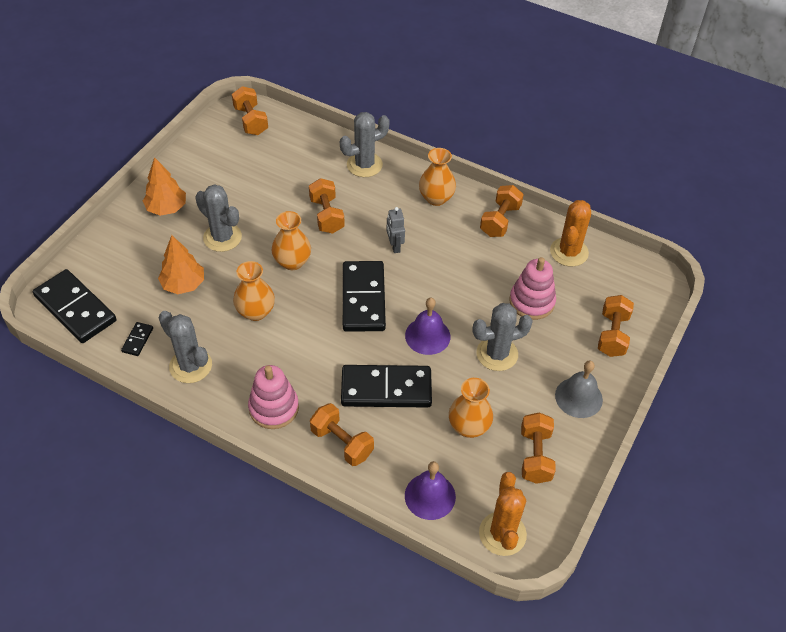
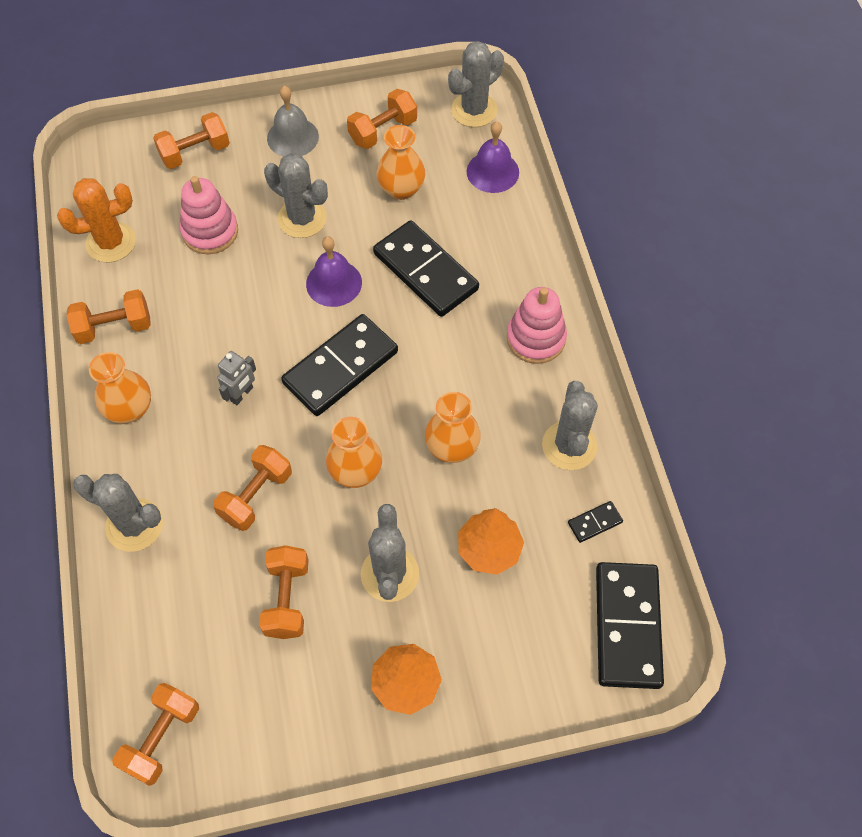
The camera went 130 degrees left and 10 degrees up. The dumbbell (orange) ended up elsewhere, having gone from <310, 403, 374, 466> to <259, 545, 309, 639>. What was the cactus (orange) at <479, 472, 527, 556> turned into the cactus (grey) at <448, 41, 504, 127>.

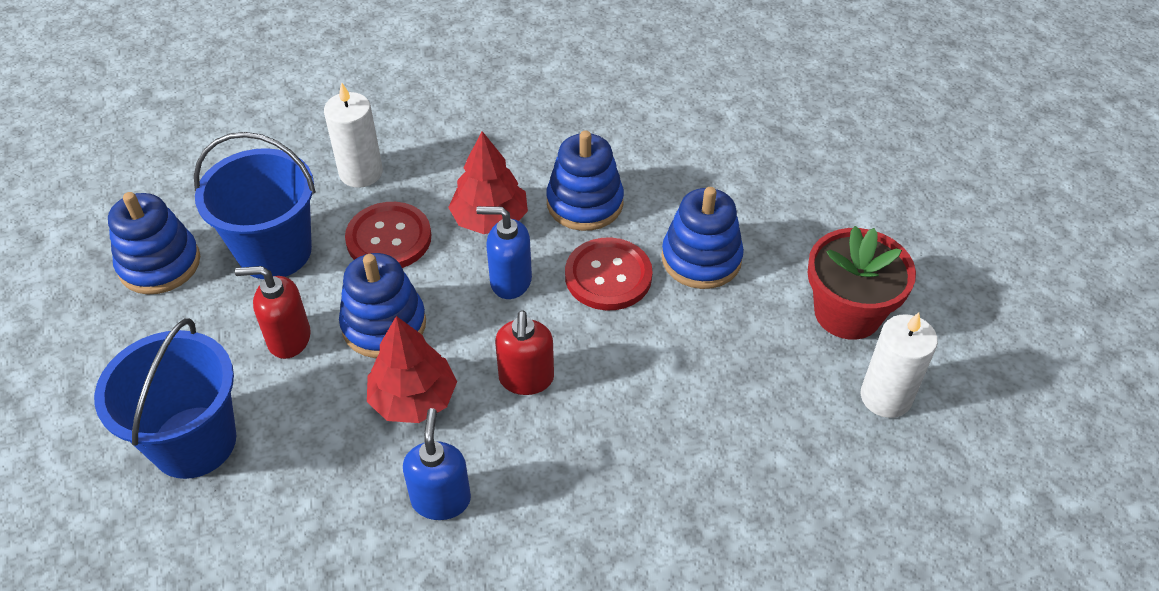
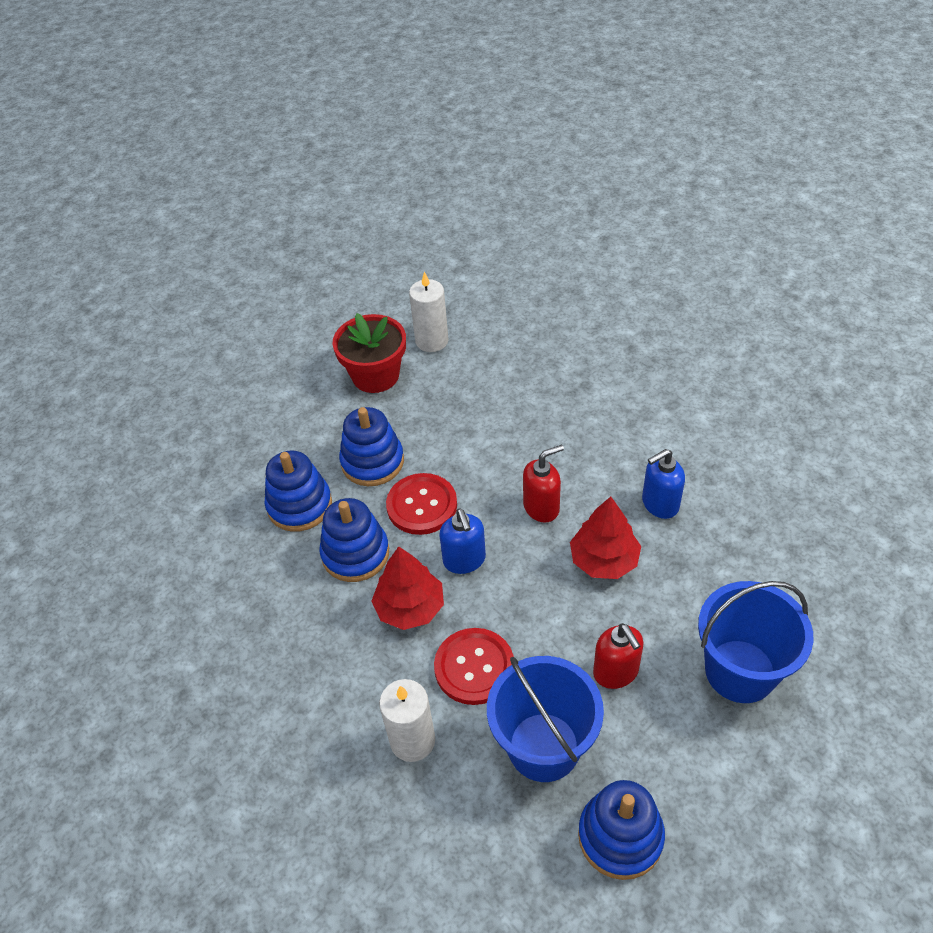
The camera went 115 degrees left and 0 degrees up. The stacking toy (blue) ended up elsewhere, having gone from <339, 253, 426, 358> to <264, 450, 332, 532>.

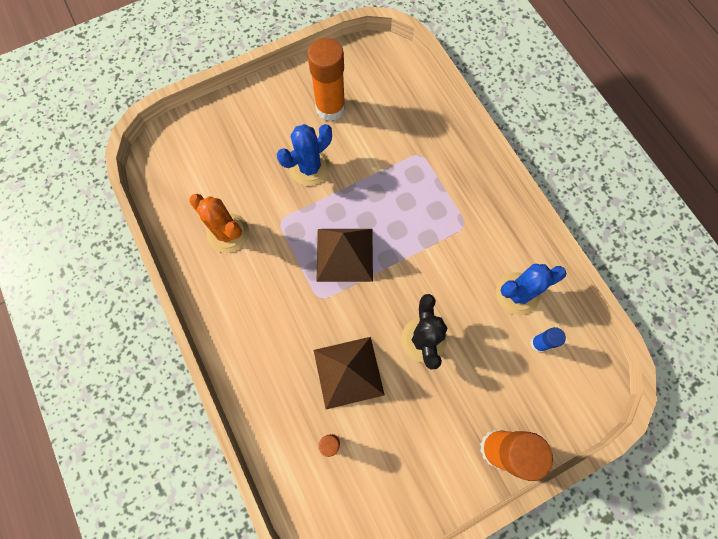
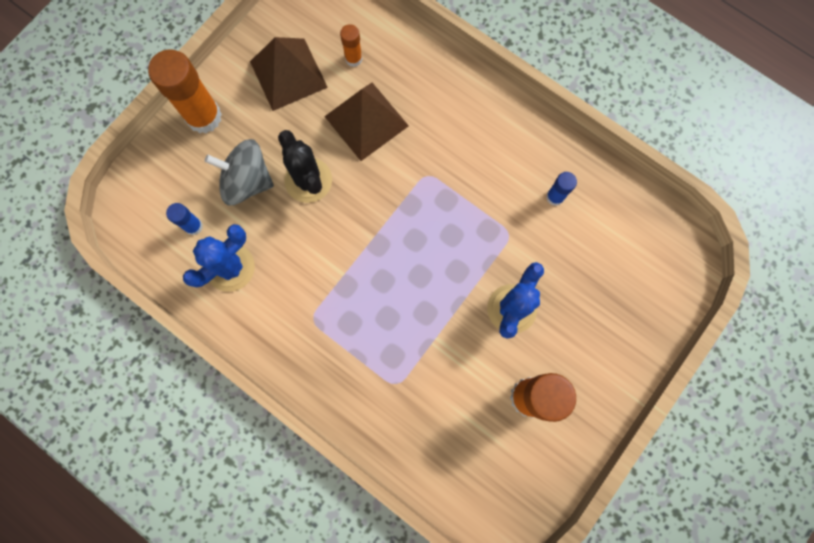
The camera went 155 degrees right and 5 degrees up. The second view gained the spinning top (grey) at <205, 139, 274, 205>. The pyramid (brown) ended up elsewhere, having gone from <316, 229, 373, 282> to <250, 37, 328, 111>. Where the cactus (orange) stood at <189, 194, 249, 253>, the glue stick (blue) came to stand at <546, 172, 577, 206>.

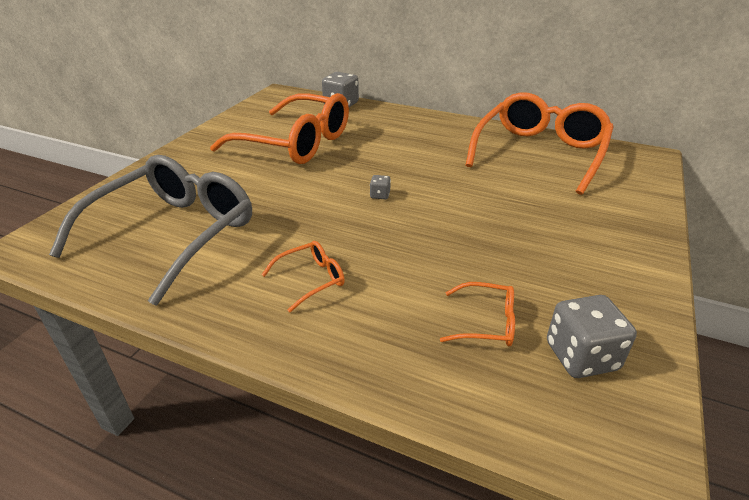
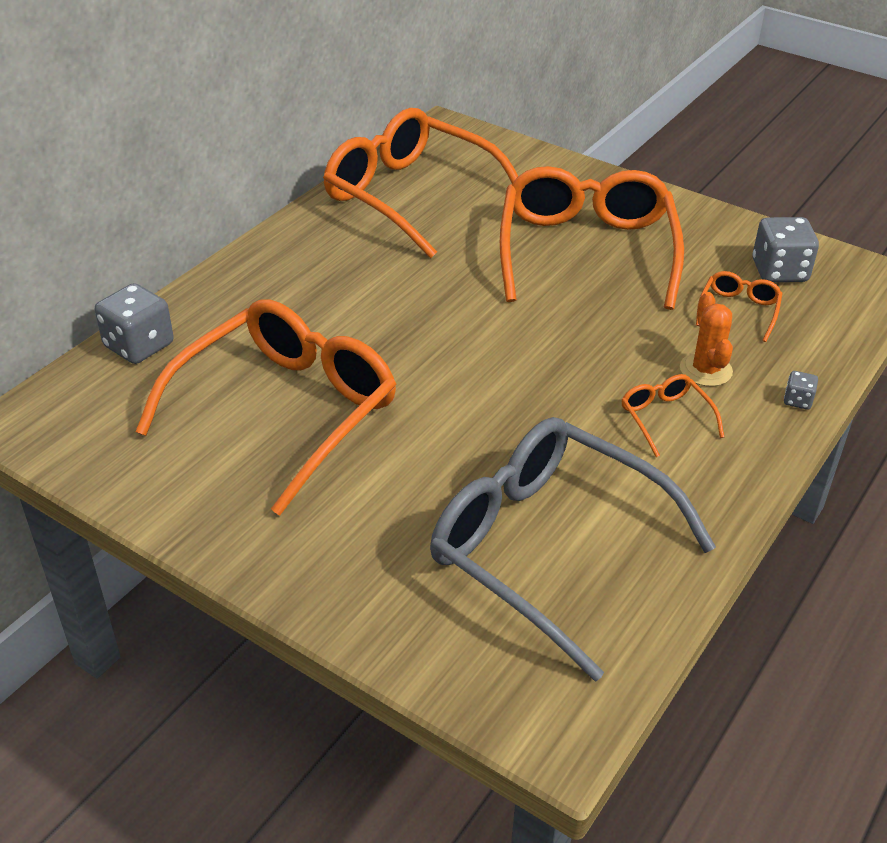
The camera went 80 degrees left and 5 degrees up. The second view gained the glasses (orange) at <500, 166, 684, 310>. The second view gained the cactus (orange) at <680, 292, 733, 386>. The dice (grey) ended up elsewhere, having gone from <370, 175, 391, 199> to <784, 371, 818, 410>.

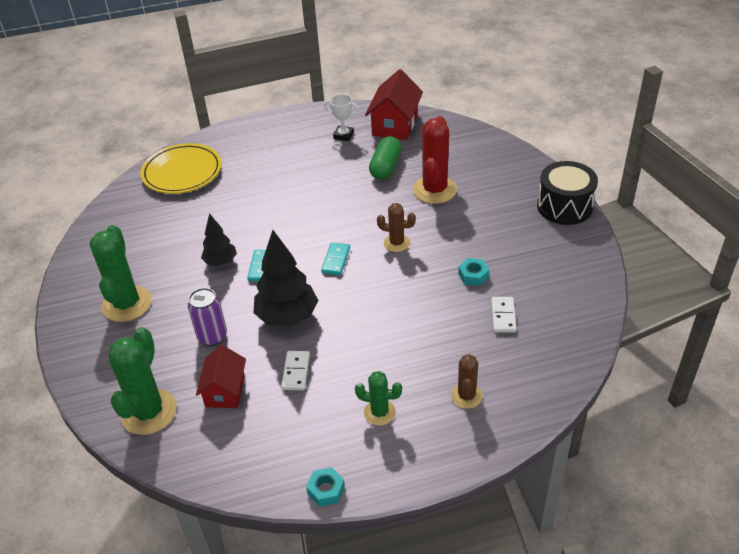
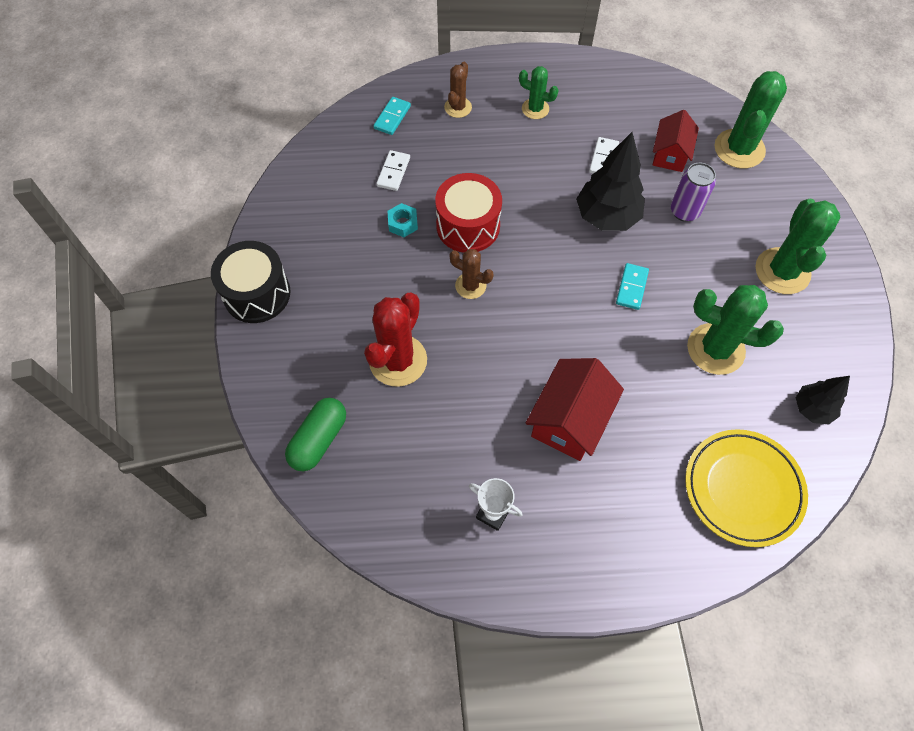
The camera went 170 degrees left and 20 degrees up. The second view lost the nut (turquoise) at <306, 467, 345, 507>. The second view gained the drum (red) at <435, 173, 502, 253>. The second view gained the cactus (green) at <687, 285, 784, 375>. The tree (black) ended up elsewhere, having gone from <201, 213, 237, 266> to <796, 376, 850, 425>. The domino (turquoise) ended up elsewhere, having gone from <321, 242, 350, 275> to <374, 97, 411, 135>. The house (red) ended up elsewhere, having gone from <365, 69, 423, 140> to <526, 358, 624, 461>. The capsule (green) ended up elsewhere, having gone from <369, 136, 402, 180> to <285, 398, 346, 471>.

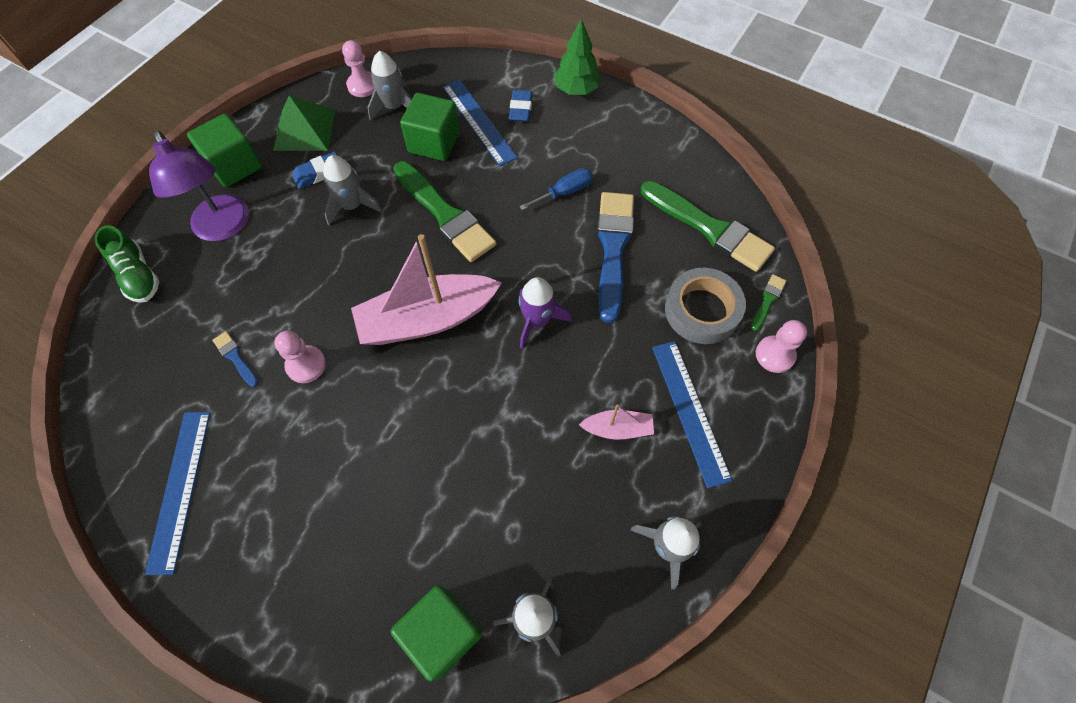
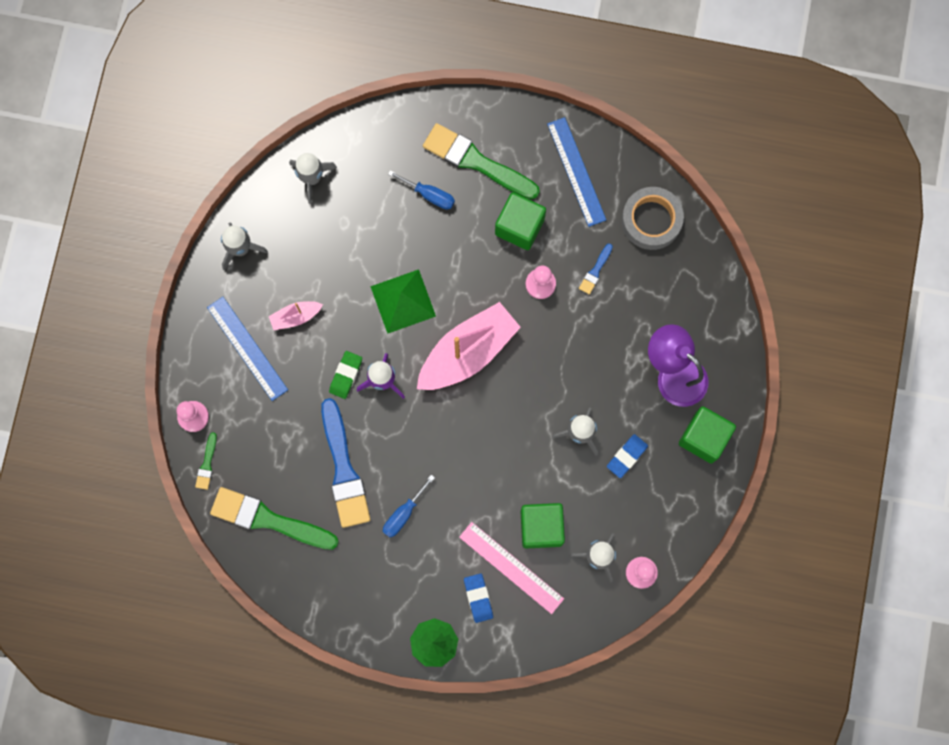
The camera went 160 degrees right and 15 degrees up. The second view lost the shoe (green) at <95, 225, 159, 303>. The second view gained the eraser (green) at <329, 351, 362, 399>. The second view gained the screwdriver (blue) at <388, 170, 455, 210>. The pyramid (green) ended up elsewhere, having gone from <273, 95, 335, 151> to <370, 269, 436, 334>. The cube (green) ended up elsewhere, having gone from <391, 585, 483, 681> to <495, 192, 546, 250>. The brush (green) ended up elsewhere, having gone from <393, 161, 496, 262> to <423, 123, 540, 199>. The tape (grey) ended up elsewhere, having gone from <665, 268, 746, 344> to <621, 187, 684, 250>. What was the ruler (blue) at <443, 80, 518, 166> turned into the ruler (pink) at <459, 522, 564, 614>. The brush (blue) at <212, 331, 259, 387> ended up facing another way, 90 degrees clockwise from before.

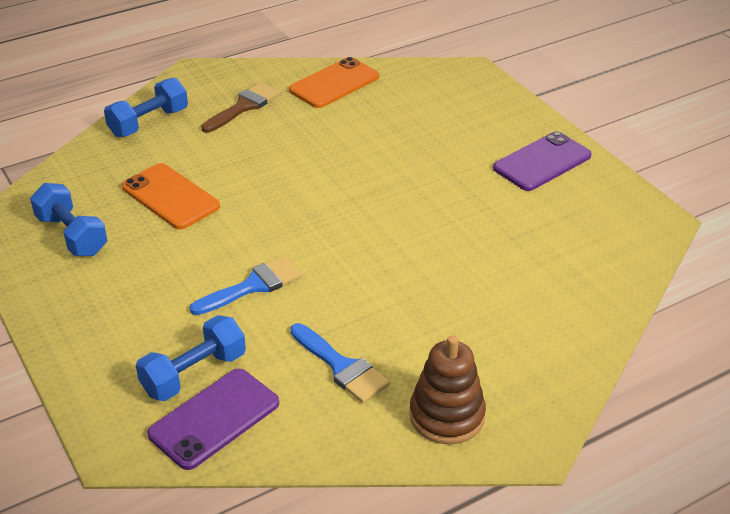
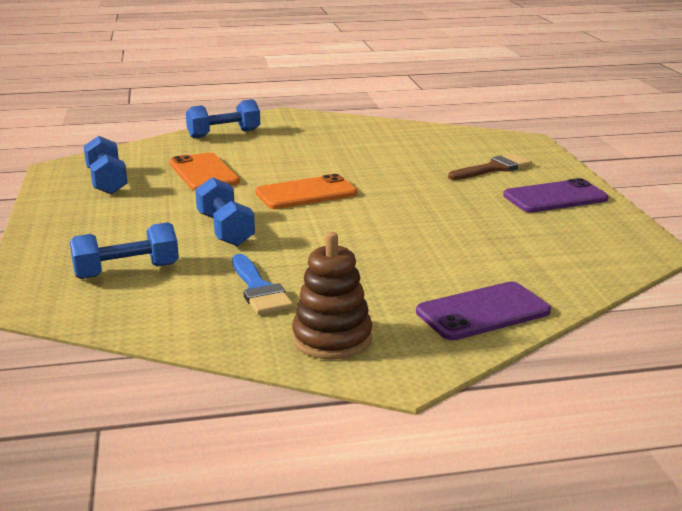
The camera went 20 degrees right and 15 degrees down. The phone (purple) ended up elsewhere, having gone from <147, 369, 279, 470> to <416, 282, 551, 340>. The brush (brown) ended up elsewhere, having gone from <201, 83, 280, 133> to <448, 154, 532, 180>. The phone (orange) ended up elsewhere, having gone from <289, 57, 379, 108> to <255, 174, 357, 209>. Where the brush (blue) stood at <190, 256, 302, 315>, the dumbbell (blue) came to stand at <195, 177, 255, 246>.

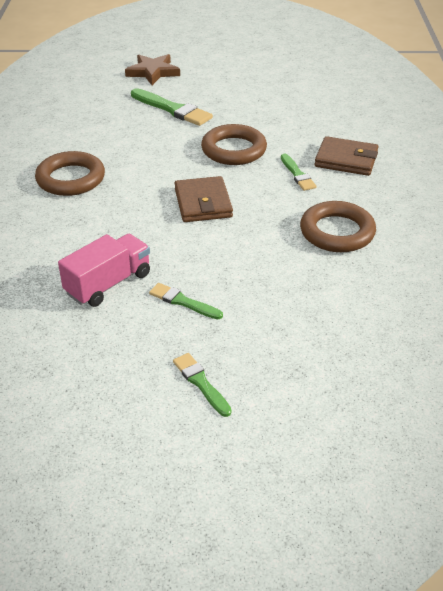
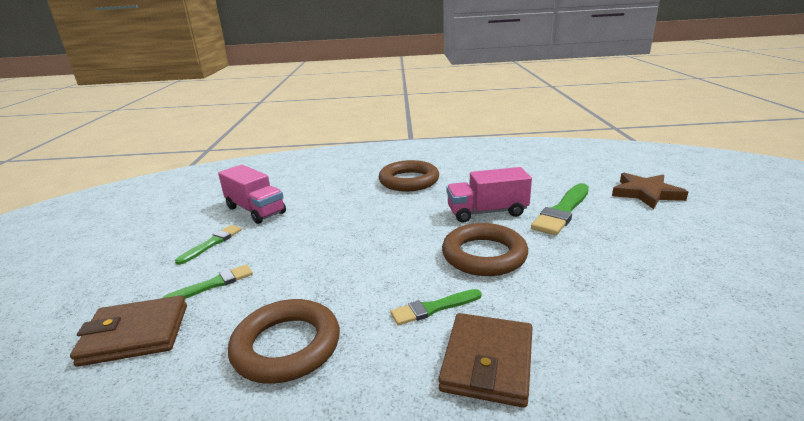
The camera went 90 degrees right and 15 degrees down. The second view gained the truck (pink) at <447, 167, 532, 223>. The brush (green) ended up elsewhere, having gone from <173, 353, 232, 417> to <162, 264, 253, 299>. The wallet (brown) ended up elsewhere, having gone from <175, 176, 233, 222> to <70, 295, 187, 367>.

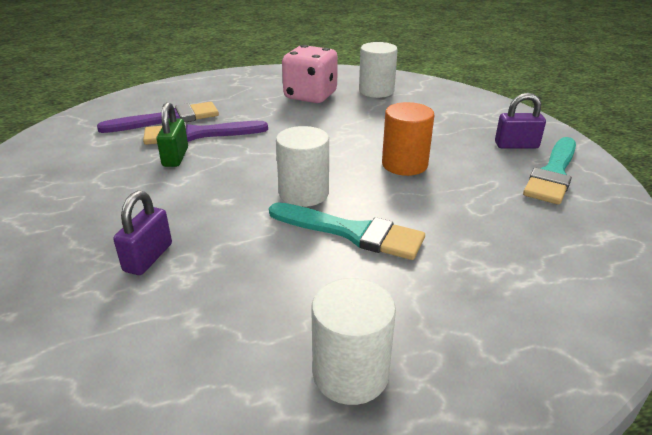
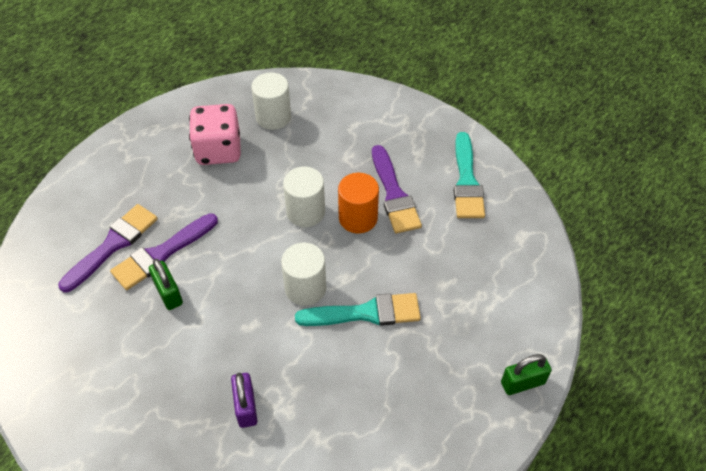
The camera went 30 degrees left and 20 degrees up. The second view lost the padlock (purple) at <495, 93, 546, 149>. The second view gained the brush (purple) at <372, 145, 422, 233>. The second view gained the padlock (green) at <501, 354, 552, 395>. The cylinder (white) ended up elsewhere, having gone from <311, 278, 396, 405> to <283, 166, 325, 227>.

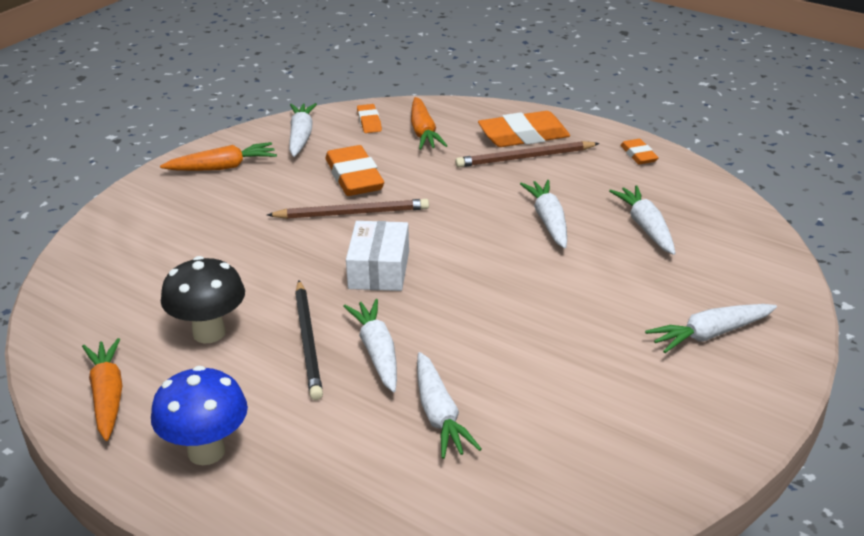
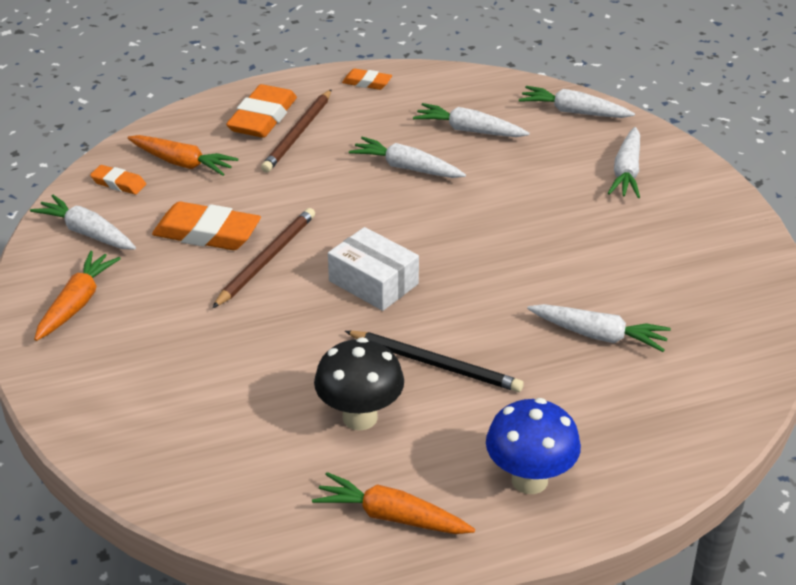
The camera went 55 degrees left and 5 degrees up. The carrot (white) ended up elsewhere, having gone from <343, 299, 397, 392> to <519, 86, 635, 118>.

